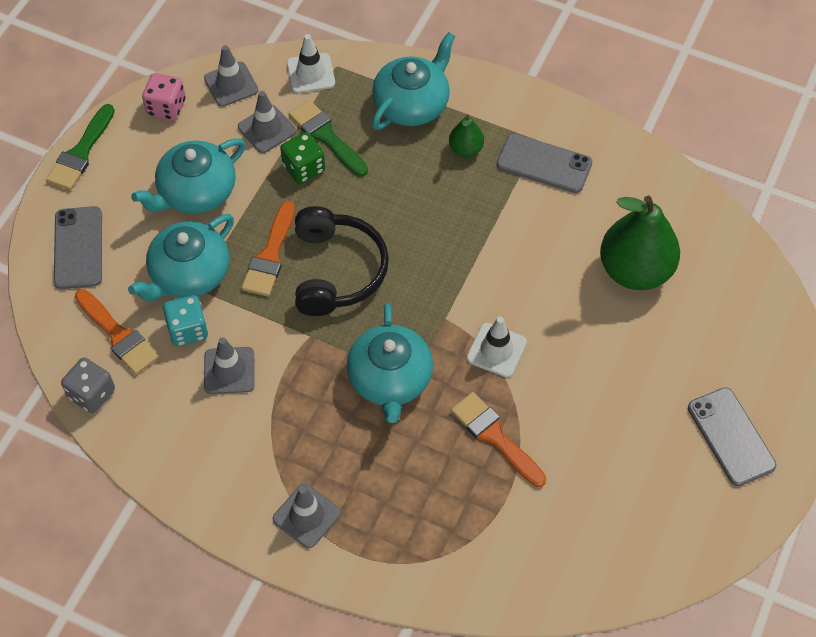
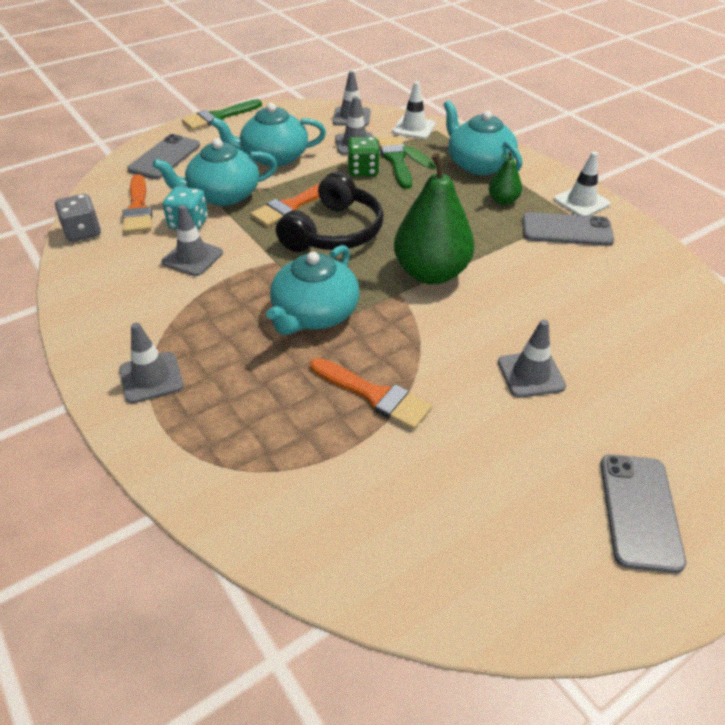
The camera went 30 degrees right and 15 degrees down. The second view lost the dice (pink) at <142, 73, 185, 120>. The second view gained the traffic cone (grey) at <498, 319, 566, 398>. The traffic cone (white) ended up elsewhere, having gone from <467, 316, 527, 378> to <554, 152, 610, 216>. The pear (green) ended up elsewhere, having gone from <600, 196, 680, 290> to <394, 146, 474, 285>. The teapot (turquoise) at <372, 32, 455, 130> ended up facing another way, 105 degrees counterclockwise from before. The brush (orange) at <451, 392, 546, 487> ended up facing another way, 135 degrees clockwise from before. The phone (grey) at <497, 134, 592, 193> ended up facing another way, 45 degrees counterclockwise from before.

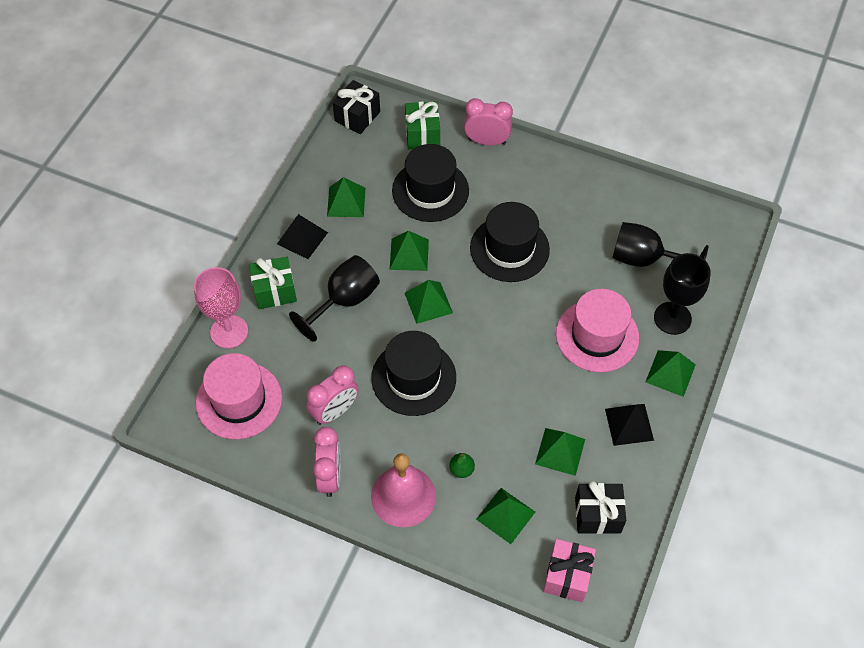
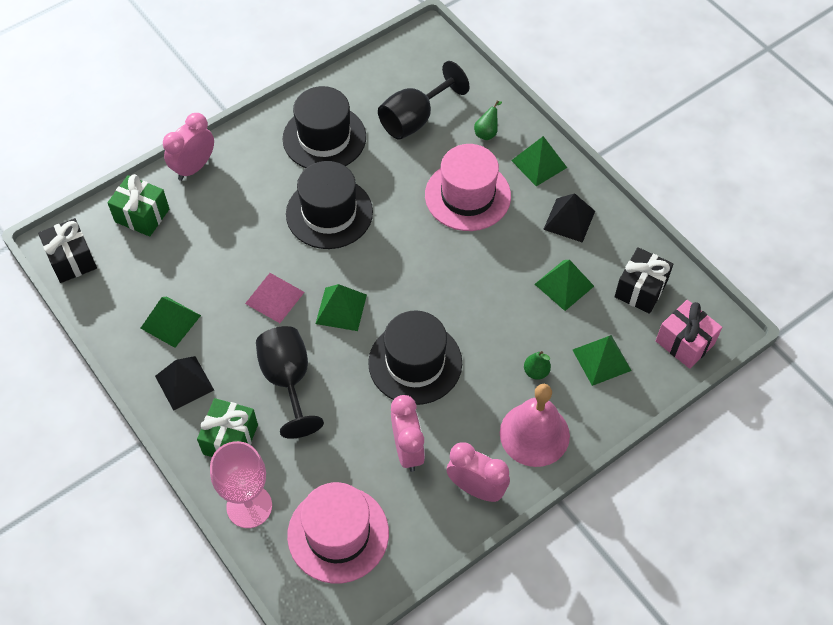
The camera went 60 degrees left and 0 degrees up. The hat (black) ended up elsewhere, having gone from <392, 144, 469, 222> to <283, 86, 366, 168>. Where the goblet (black) stood at <654, 253, 711, 335>, the pear (green) came to stand at <474, 100, 502, 140>. What was the pyramid (green) at <390, 231, 429, 271> turned into the pyramid (pink) at <245, 273, 304, 323>.

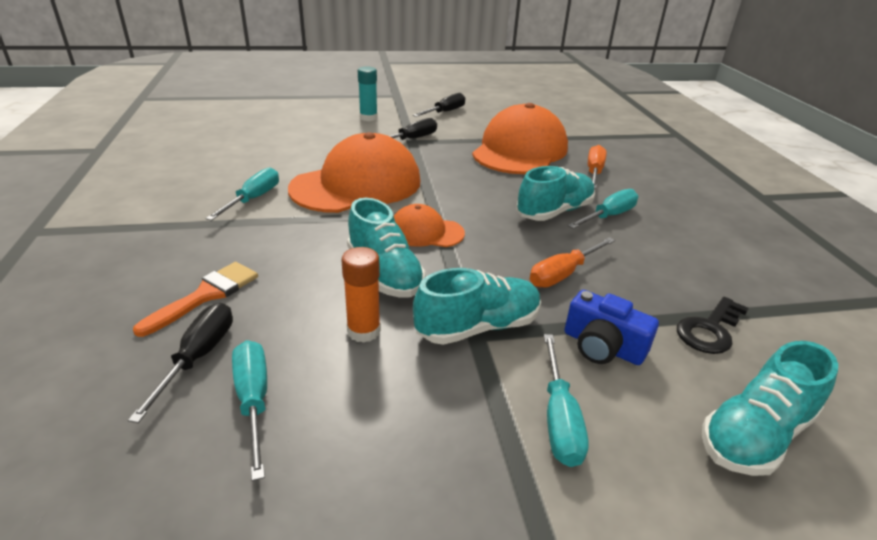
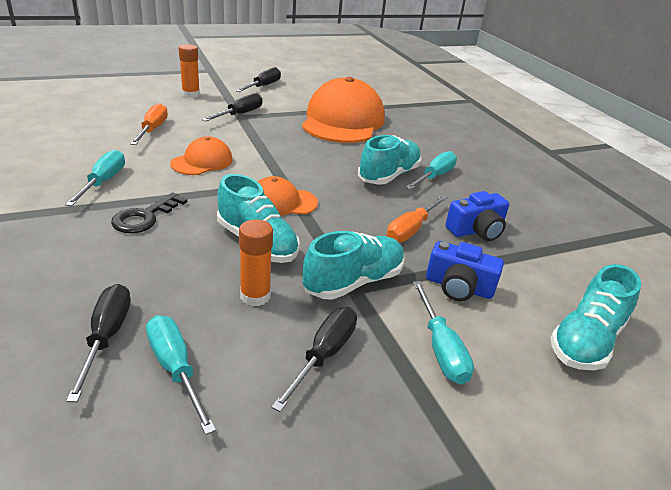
The camera went 15 degrees left and 0 degrees up. The second view lost the brush (orange) at <133, 262, 258, 337>. The second view gained the screwdriver (black) at <271, 307, 357, 412>. The second view gained the camera (blue) at <445, 191, 509, 241>. The screwdriver (orange) ended up elsewhere, having gone from <588, 145, 607, 189> to <130, 103, 168, 145>. The key (black) ended up elsewhere, having gone from <677, 297, 749, 354> to <111, 192, 187, 233>. What was the glue stick (turquoise) at <358, 66, 378, 121> turned into the glue stick (orange) at <179, 44, 200, 98>. The size of the cap (orange) at <288, 132, 420, 213> changed by a factor of 0.49.

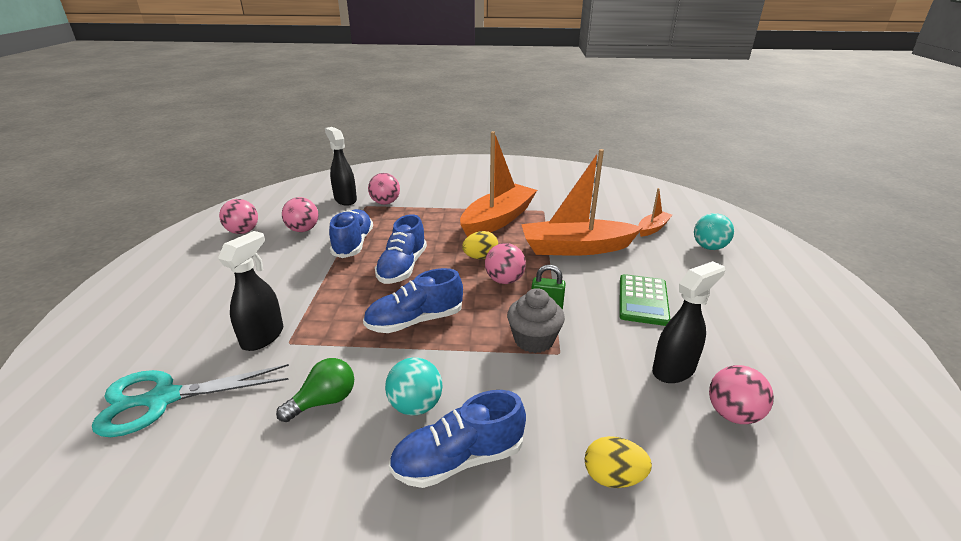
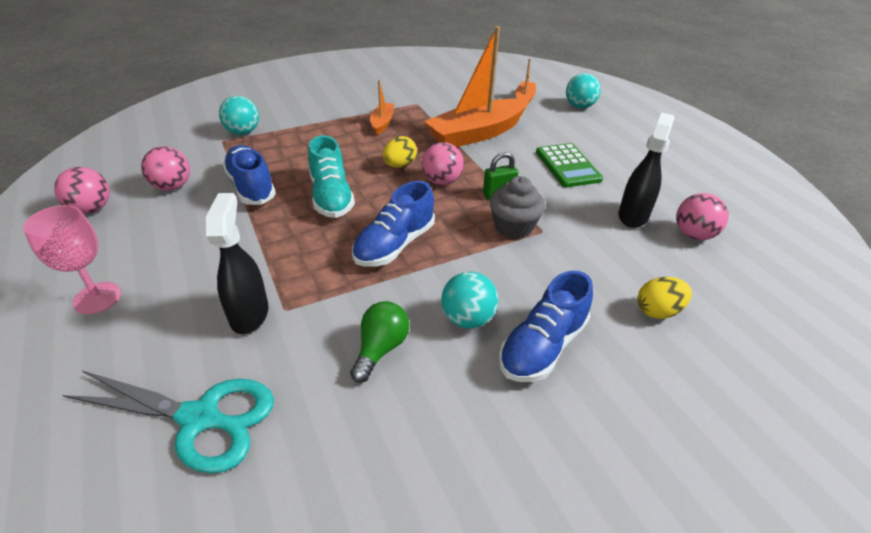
The camera went 30 degrees left and 10 degrees up. The second view lost the spray bottle (black) at <325, 127, 357, 206>. The second view gained the goblet (pink) at <23, 205, 121, 314>. What was the ball (pink) at <368, 173, 400, 205> turned into the ball (turquoise) at <219, 96, 259, 135>. What was the shoe (blue) at <375, 214, 427, 284> turned into the shoe (turquoise) at <308, 135, 355, 218>. The scissors (turquoise) at <92, 364, 289, 437> ended up facing another way, 120 degrees counterclockwise from before. The size of the boat (orange) at <460, 131, 537, 237> changed by a factor of 0.48.

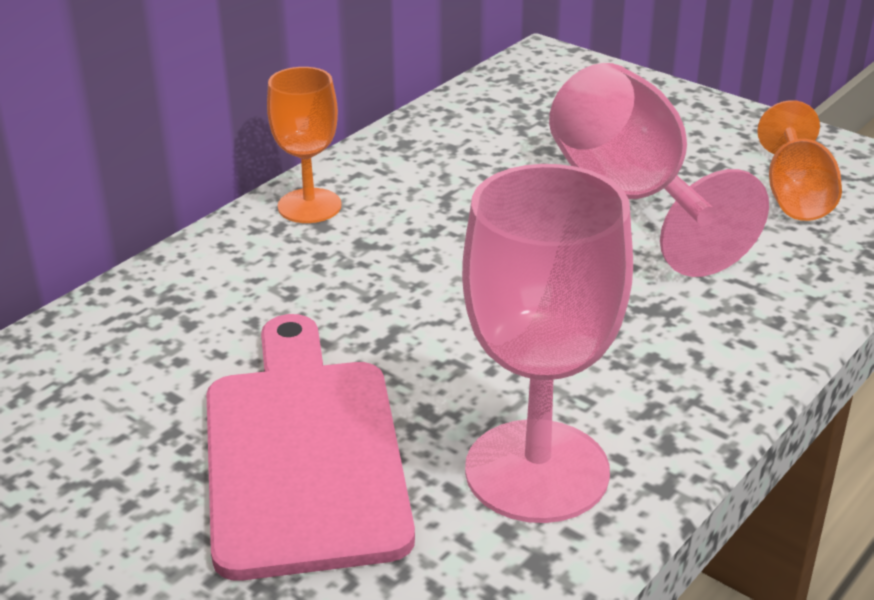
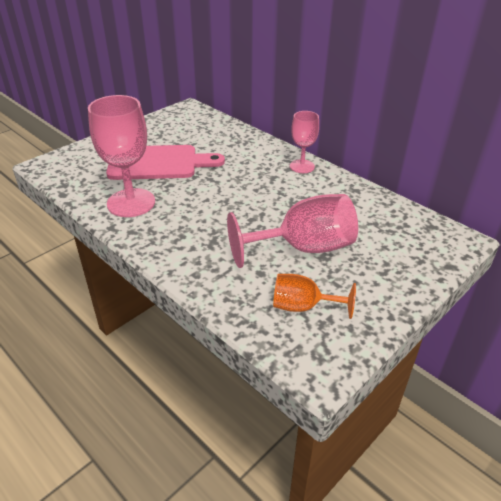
The camera went 95 degrees right and 5 degrees up. What was the goblet (orange) at <267, 67, 342, 223> turned into the goblet (pink) at <290, 111, 319, 173>.

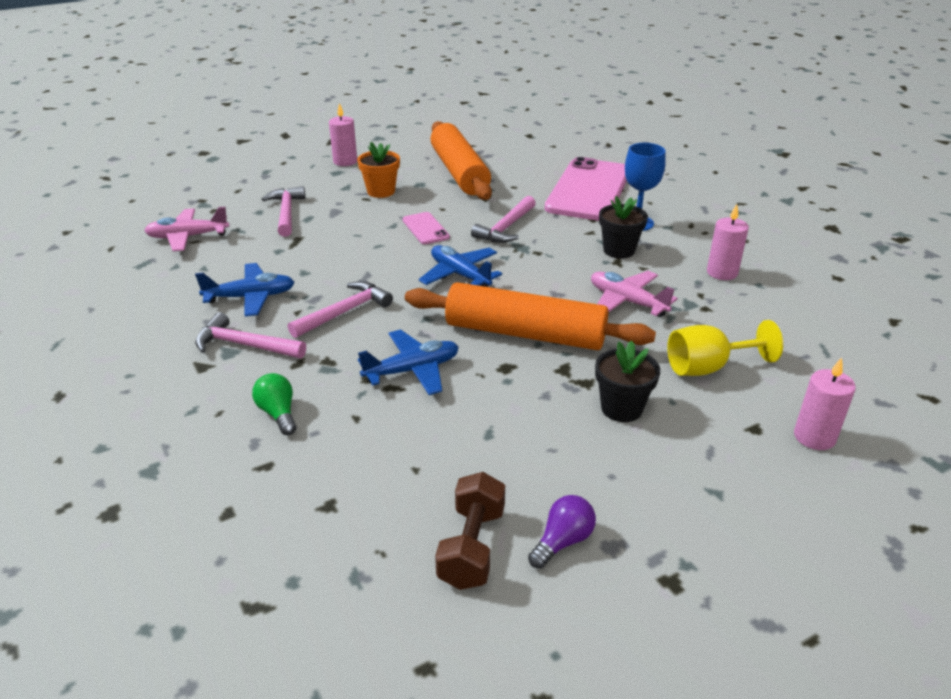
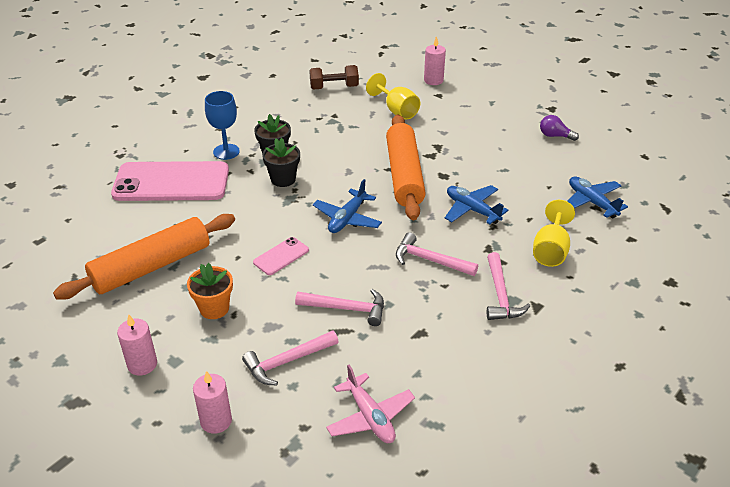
The camera went 110 degrees left and 5 degrees up. The second view lost the plane (pink) at <591, 271, 678, 317>. The plane (blue) ended up elsewhere, having gone from <195, 263, 294, 317> to <567, 176, 628, 219>. The dumbbell (brown) ended up elsewhere, having gone from <435, 472, 505, 590> to <309, 65, 359, 89>. The hammer (pink) ended up elsewhere, having gone from <471, 196, 536, 243> to <295, 289, 384, 326>. The flower pot (black) ended up elsewhere, having gone from <595, 341, 660, 422> to <262, 138, 300, 187>. The candle (pink) ended up elsewhere, having gone from <707, 204, 749, 280> to <193, 371, 232, 434>. Where the light bulb (green) stood at <252, 373, 297, 435>, the goblet (yellow) came to stand at <533, 200, 575, 267>.

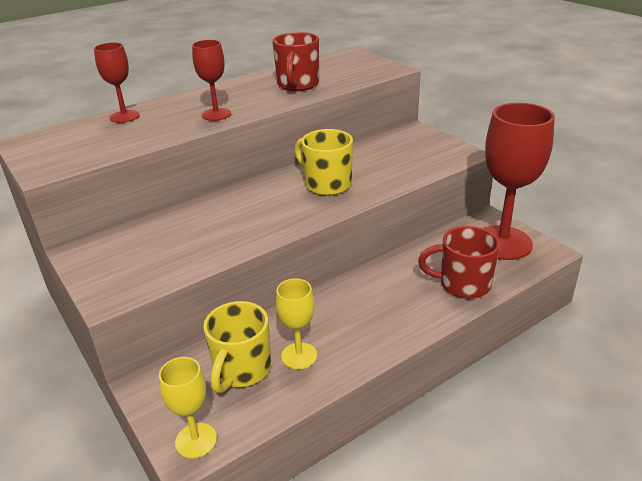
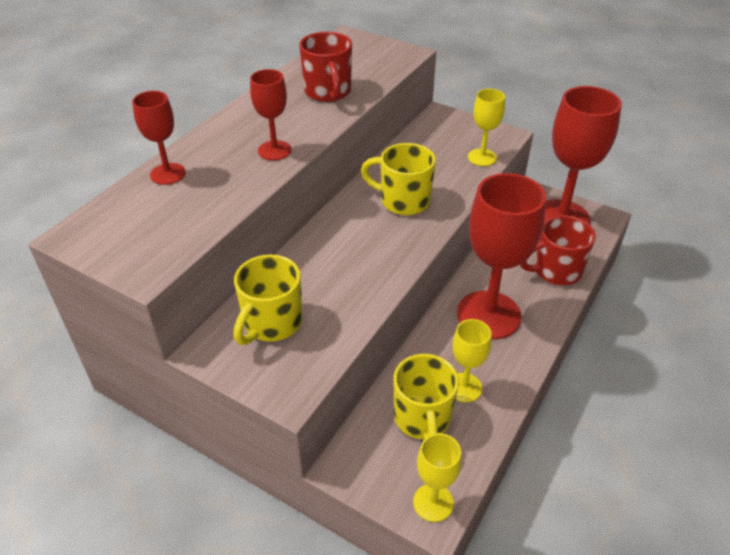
The camera went 25 degrees left and 10 degrees up. The second view gained the mug (yellow) at <234, 254, 302, 345>. The second view gained the goblet (red) at <457, 173, 546, 339>. The second view gained the goblet (yellow) at <468, 89, 505, 166>.

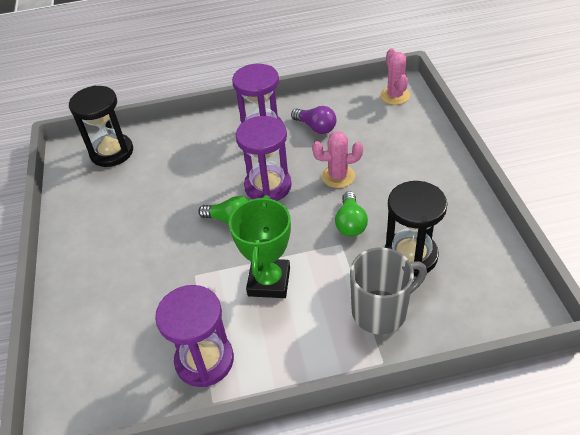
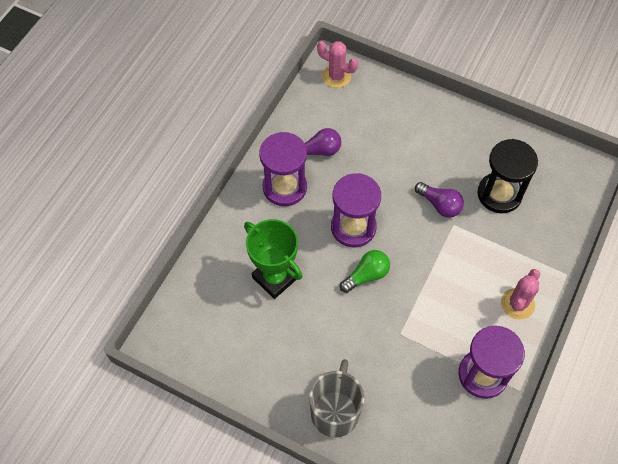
The camera went 55 degrees left and 15 degrees up. The second view lost the hourglass (black) at <69, 85, 133, 167>. The trophy (green) ended up elsewhere, having gone from <229, 195, 291, 298> to <244, 219, 302, 299>. The cactus (pink) ended up elsewhere, having gone from <312, 131, 363, 188> to <501, 269, 540, 320>. The mug (grey) ended up elsewhere, having gone from <350, 247, 427, 334> to <309, 359, 364, 438>. What was the light bulb (green) at <335, 191, 368, 237> turned into the light bulb (purple) at <415, 182, 464, 218>.

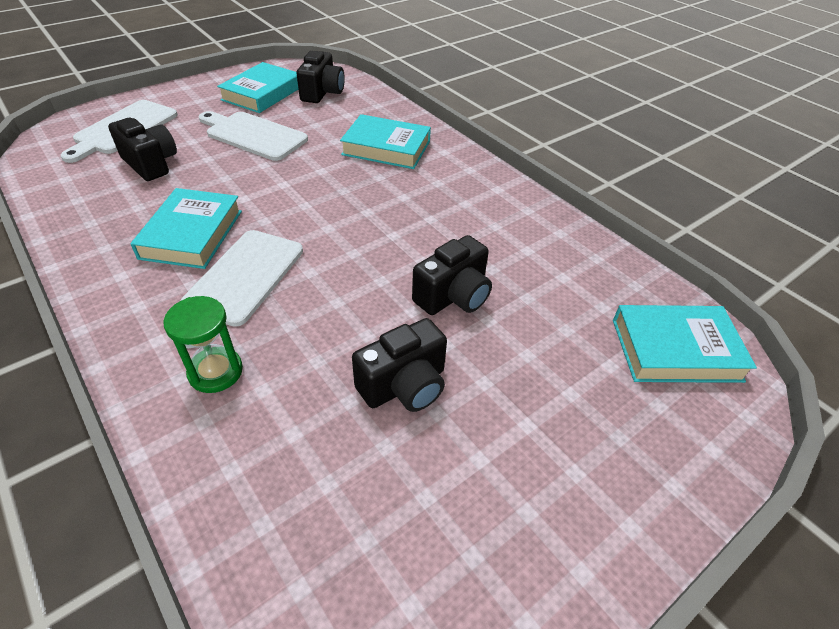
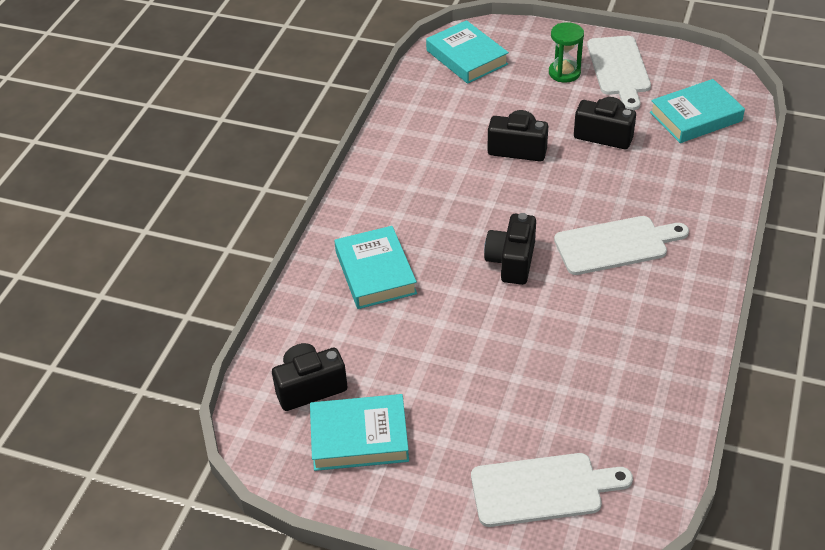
The camera went 120 degrees left and 0 degrees up. The camera (black) ended up elsewhere, having gone from <108, 118, 177, 181> to <484, 213, 536, 285>. The book (turquoise) ended up elsewhere, having gone from <130, 188, 242, 269> to <650, 79, 745, 143>. The hourglass (green) ended up elsewhere, having gone from <163, 296, 243, 393> to <549, 22, 584, 83>. The cutting board (white) ended up elsewhere, having gone from <199, 111, 308, 161> to <587, 36, 651, 110>.

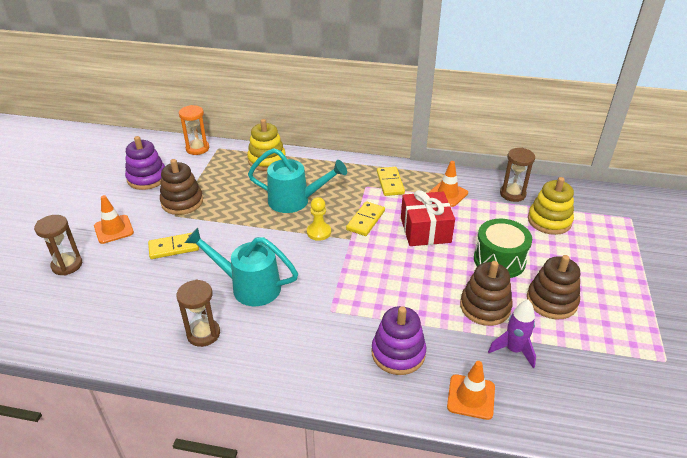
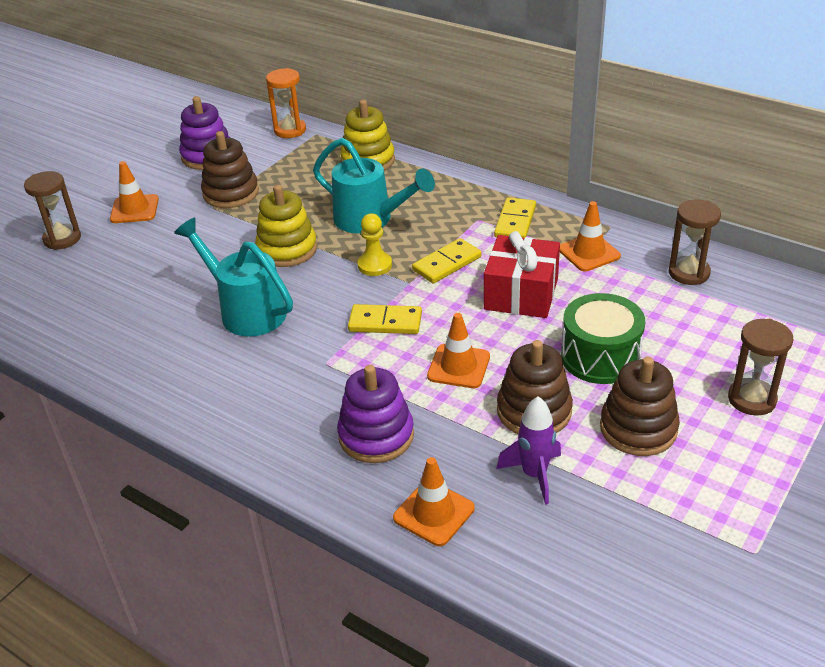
The camera went 25 degrees right and 0 degrees up. The second view gained the traffic cone (orange) at <427, 313, 490, 388>. The domino (yellow) ended up elsewhere, having gone from <148, 233, 199, 259> to <348, 304, 422, 334>. The hourglass (brown) ended up elsewhere, having gone from <176, 279, 220, 347> to <728, 319, 793, 415>. The stacking toy (yellow) ended up elsewhere, having gone from <528, 177, 574, 235> to <255, 185, 317, 267>.

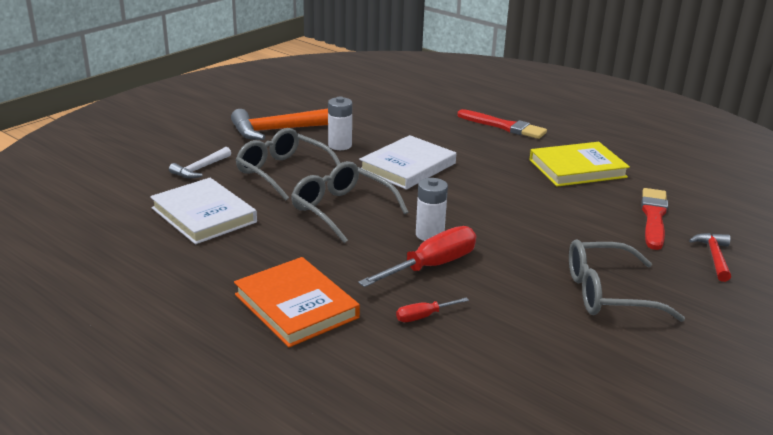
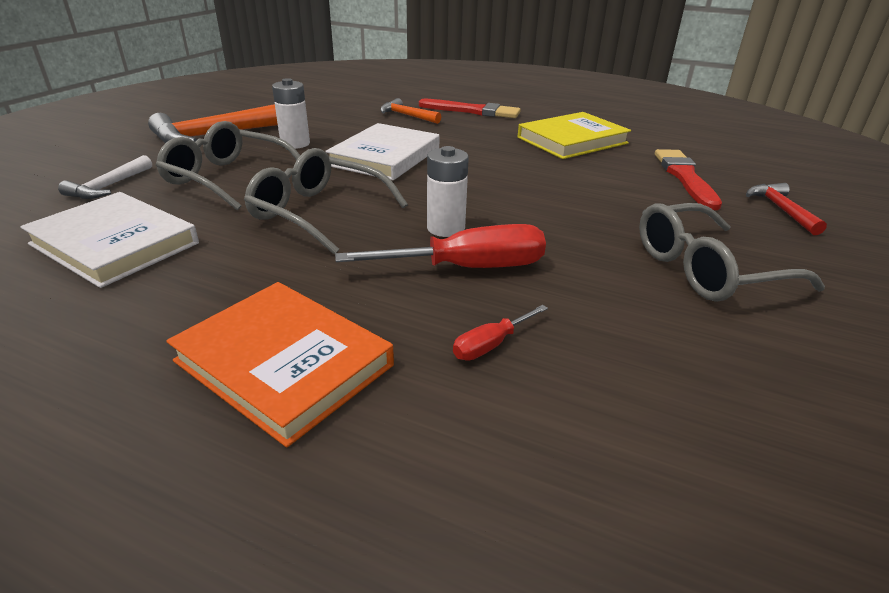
The camera went 15 degrees left and 5 degrees up. The second view gained the hammer (orange) at <380, 98, 441, 124>. The screwdriver (red) at <358, 226, 476, 287> ended up facing another way, 45 degrees clockwise from before.

